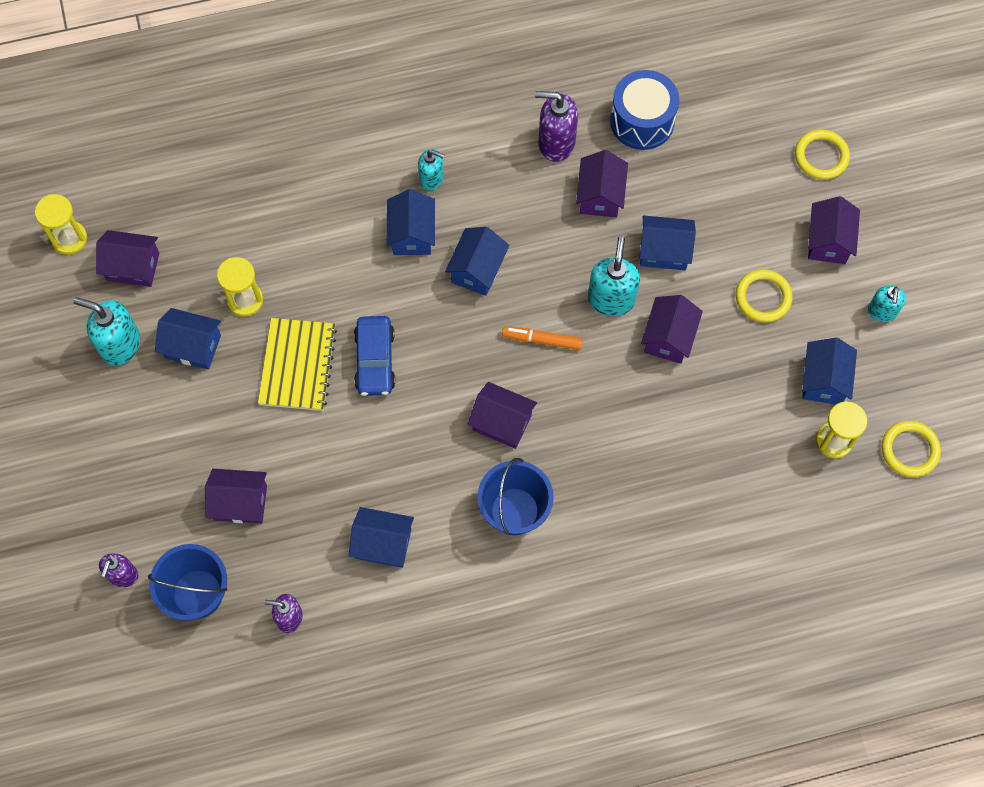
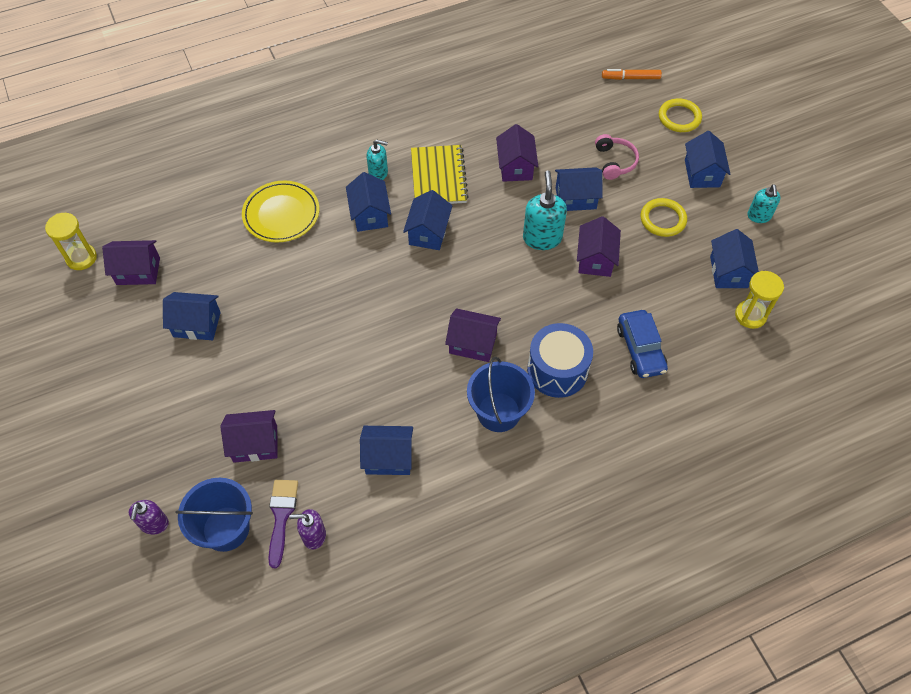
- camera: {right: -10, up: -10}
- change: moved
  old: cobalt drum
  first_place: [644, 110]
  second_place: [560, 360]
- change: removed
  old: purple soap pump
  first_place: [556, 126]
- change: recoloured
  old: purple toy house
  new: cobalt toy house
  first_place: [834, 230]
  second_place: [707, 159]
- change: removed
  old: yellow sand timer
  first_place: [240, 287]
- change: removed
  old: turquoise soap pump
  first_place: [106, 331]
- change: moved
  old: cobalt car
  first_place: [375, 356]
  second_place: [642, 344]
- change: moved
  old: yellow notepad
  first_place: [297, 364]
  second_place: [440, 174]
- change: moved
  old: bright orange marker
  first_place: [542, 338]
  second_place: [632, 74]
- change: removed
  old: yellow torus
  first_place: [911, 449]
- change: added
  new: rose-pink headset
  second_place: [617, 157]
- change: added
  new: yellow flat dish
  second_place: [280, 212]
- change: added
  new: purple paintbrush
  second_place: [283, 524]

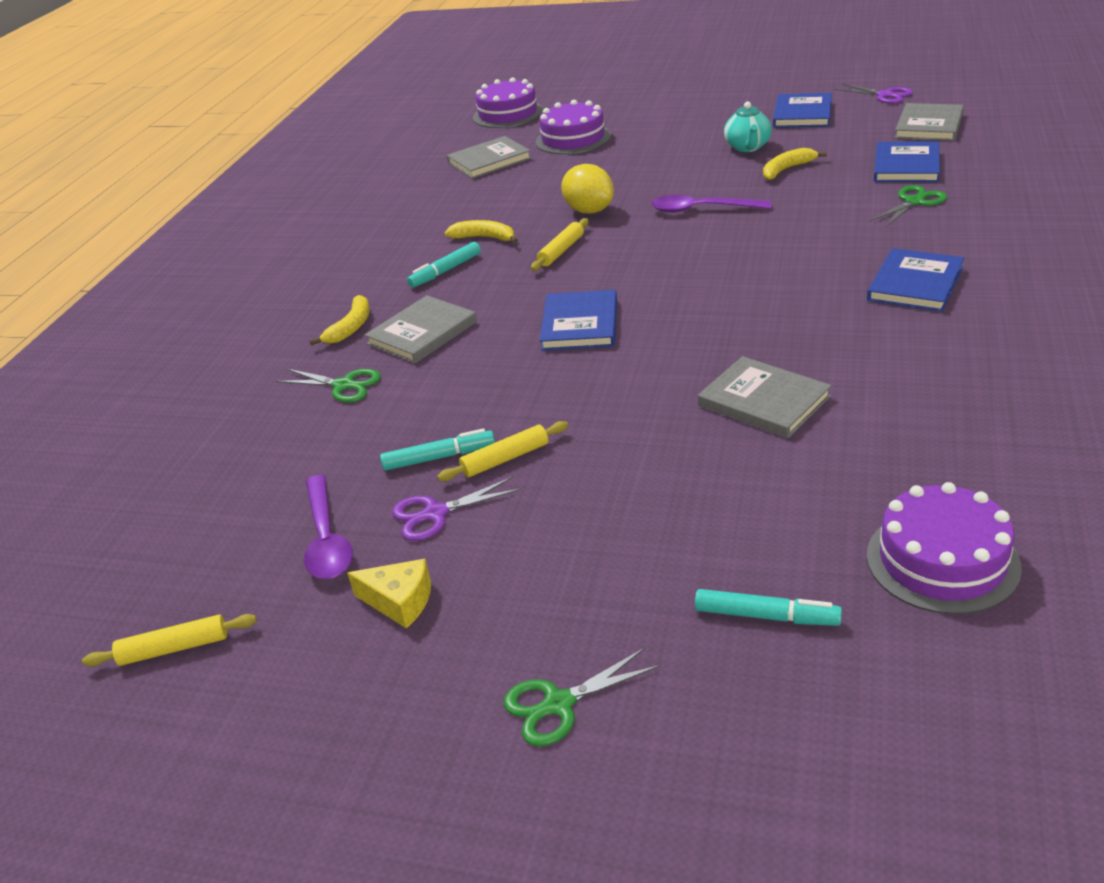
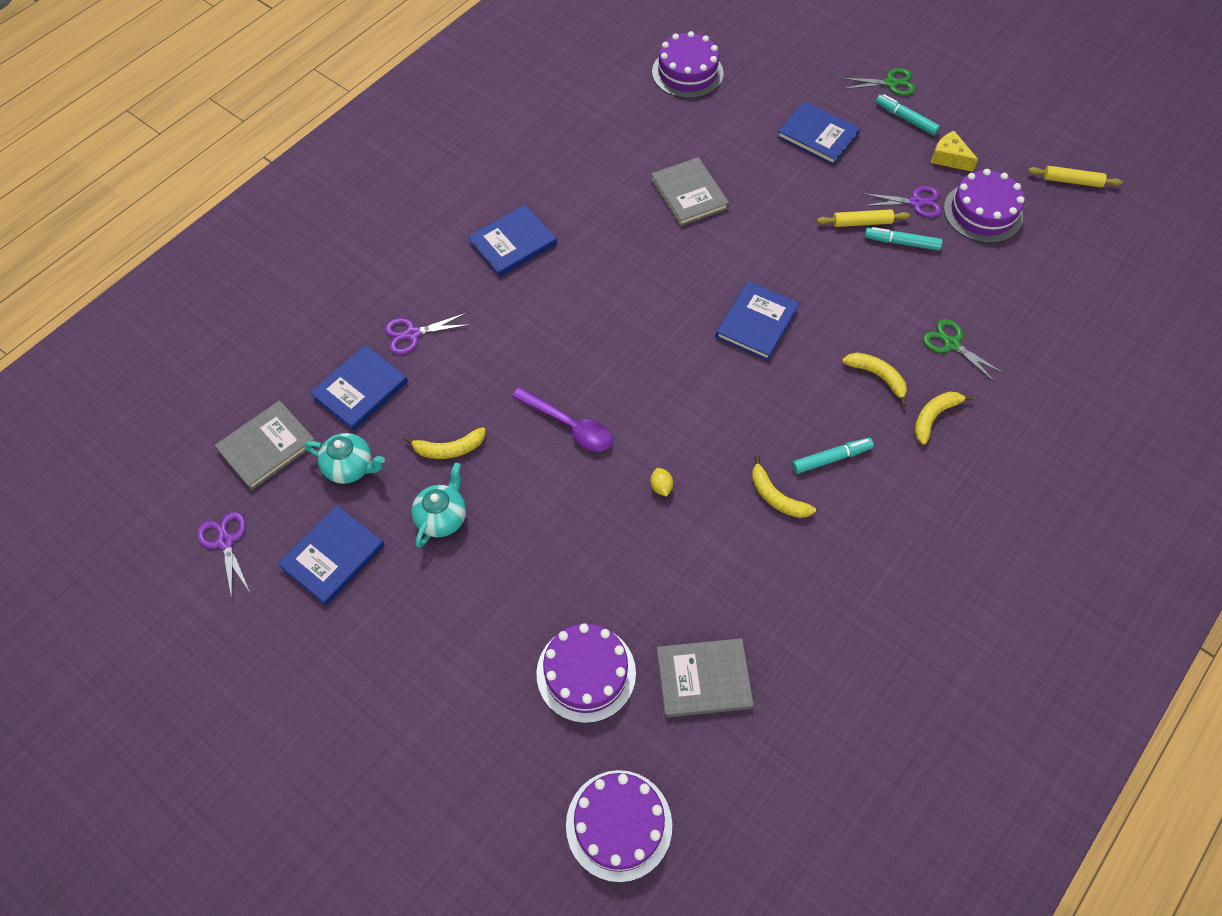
- camera: {right: -160, up: 25}
- change: resized
  old: yellow citrus fruit
  first_place: [587, 189]
  second_place: [661, 482]
  factor: 0.45
- change: recoloured
  old: green scissors
  new: purple scissors
  first_place: [908, 206]
  second_place: [427, 333]
- change: removed
  old: yellow rolling pin
  first_place: [560, 244]
- change: replaced
  old: gray hardback
  new: yellow banana fruit
  first_place: [420, 329]
  second_place: [874, 380]
- change: replaced
  old: purple teaspoon
  new: purple layer cake
  first_place: [328, 527]
  second_place: [984, 206]
- change: moved
  old: turquoise marker
  first_place: [768, 607]
  second_place: [908, 114]
- change: added
  new: cobalt hardback
  second_place: [818, 133]
- change: added
  new: turquoise tea pot
  second_place: [345, 458]

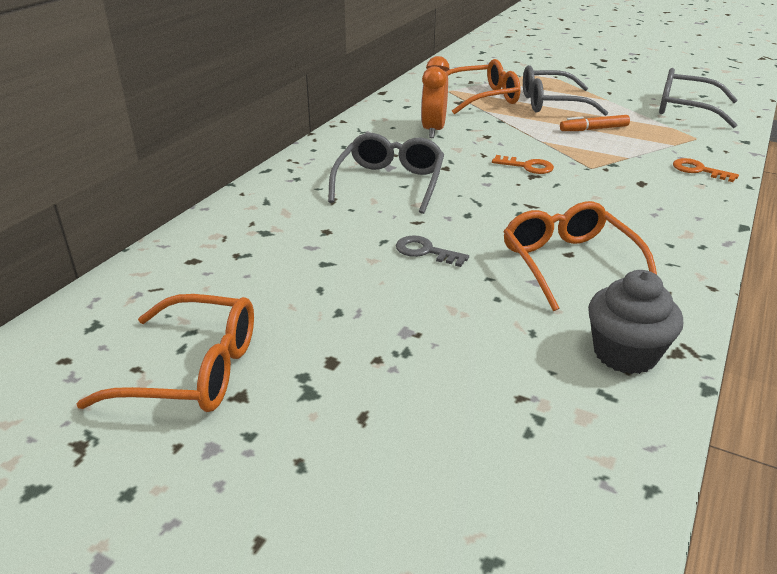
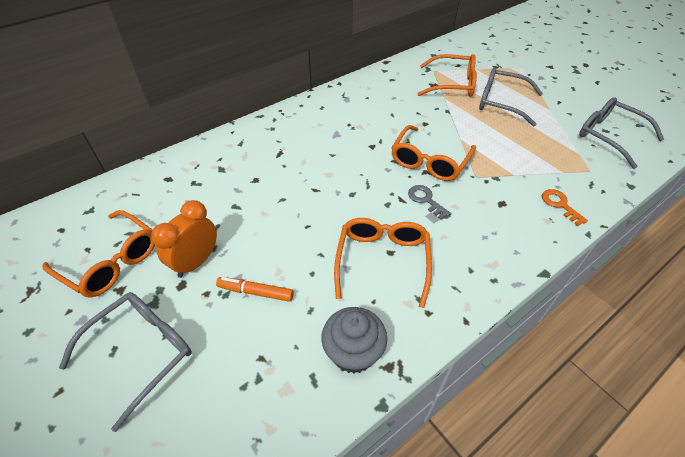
- camera: {right: 25, up: 15}
- change: moved
  old: bright orange bedside clock
  first_place: [435, 97]
  second_place: [184, 239]
- change: moved
  old: bright orange marker
  first_place: [595, 123]
  second_place: [255, 289]
- change: moved
  old: gray glasses
  first_place: [386, 173]
  second_place: [125, 362]
- change: replaced
  old: bright orange door key
  new: bright orange glasses
  first_place: [523, 164]
  second_place: [433, 153]
- change: moved
  old: gray door key
  first_place: [432, 251]
  second_place: [429, 202]

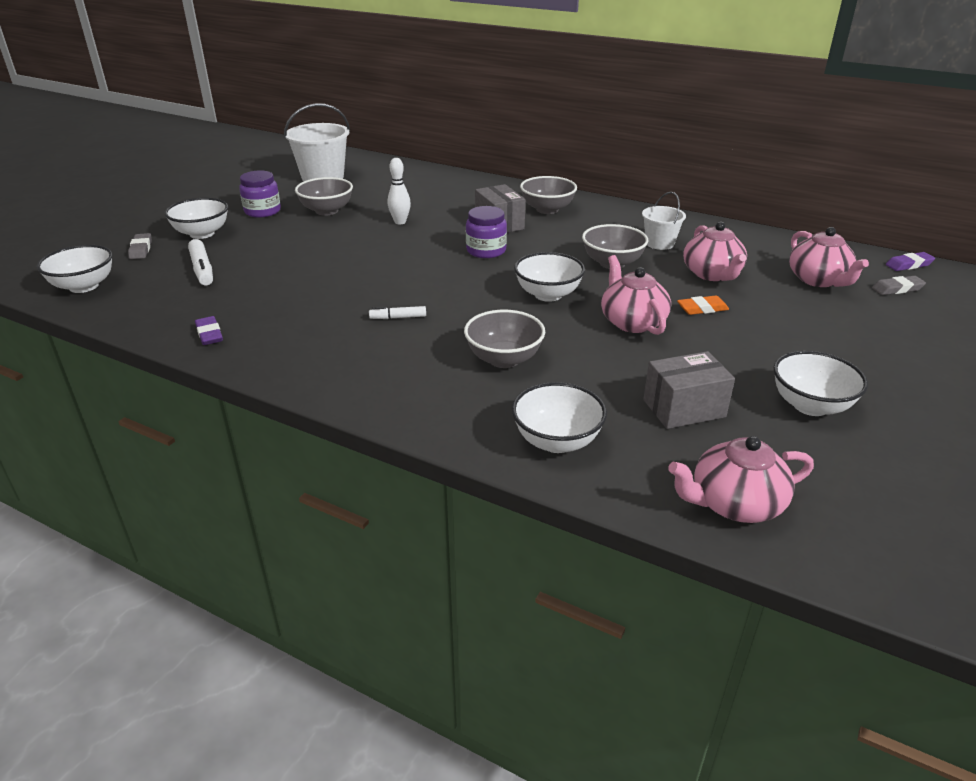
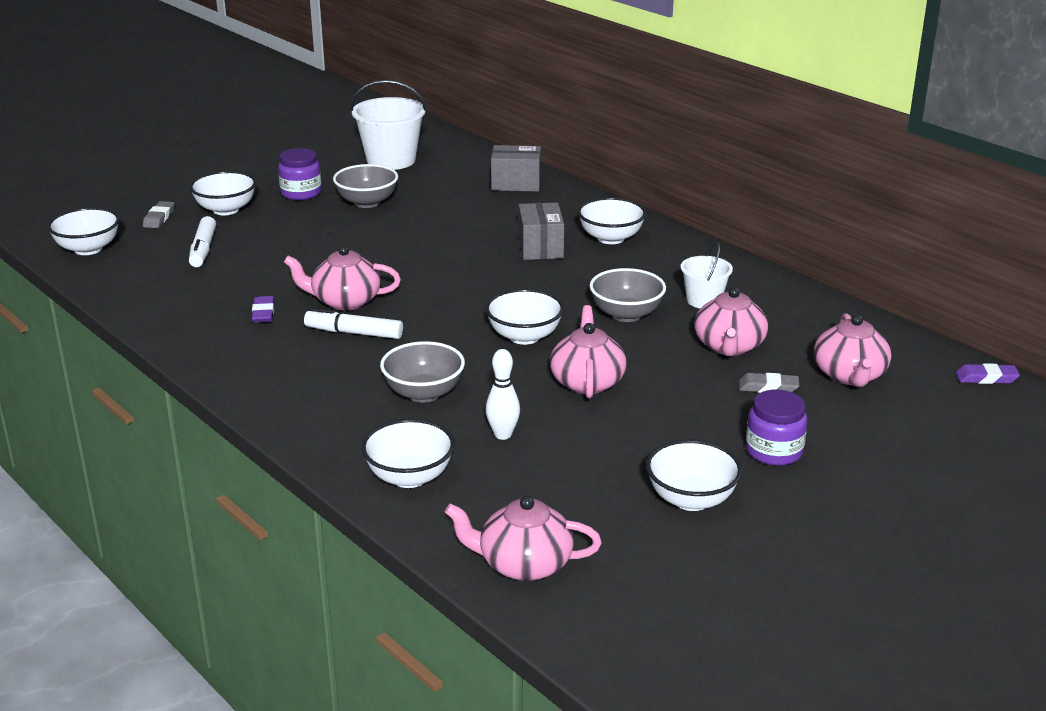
- camera: {right: 20, up: -5}
- change: moved
  old: pure white tenpin
  first_place: [399, 191]
  second_place: [503, 394]
- change: recoloured
  old: gray deep dish
  new: pure white deep dish
  first_place: [548, 195]
  second_place: [612, 220]
- change: moved
  old: purple preserve jar
  first_place: [486, 232]
  second_place: [776, 428]
- change: moved
  old: gray gum eraser
  first_place: [899, 285]
  second_place: [769, 383]
- change: removed
  old: bright orange gum eraser
  first_place: [703, 305]
- change: resized
  old: pure white marker
  first_place: [397, 312]
  second_place: [353, 323]
  factor: 1.66
- change: moved
  old: purple gum eraser
  first_place: [209, 330]
  second_place: [263, 309]
- change: moved
  old: gray box
  first_place: [689, 390]
  second_place: [516, 168]
- change: added
  new: rose-pink tea pot
  second_place: [342, 278]

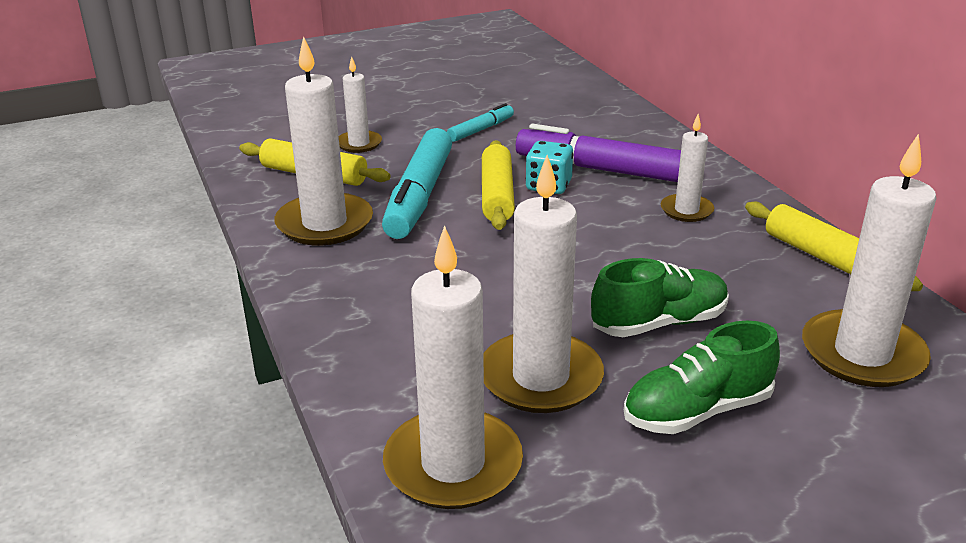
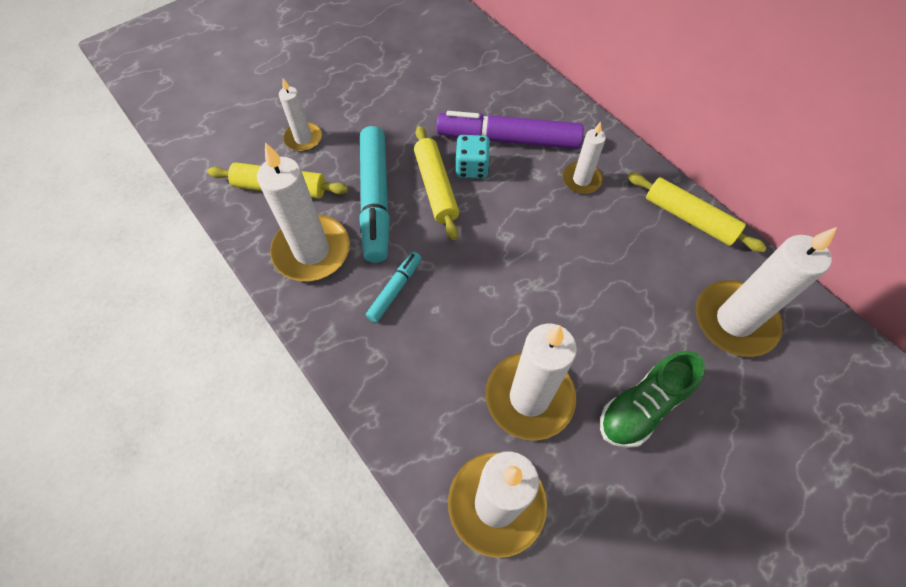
- camera: {right: -15, up: 30}
- change: moved
  old: turquoise marker
  first_place: [480, 122]
  second_place: [393, 287]
- change: removed
  old: green shoe
  first_place: [660, 297]

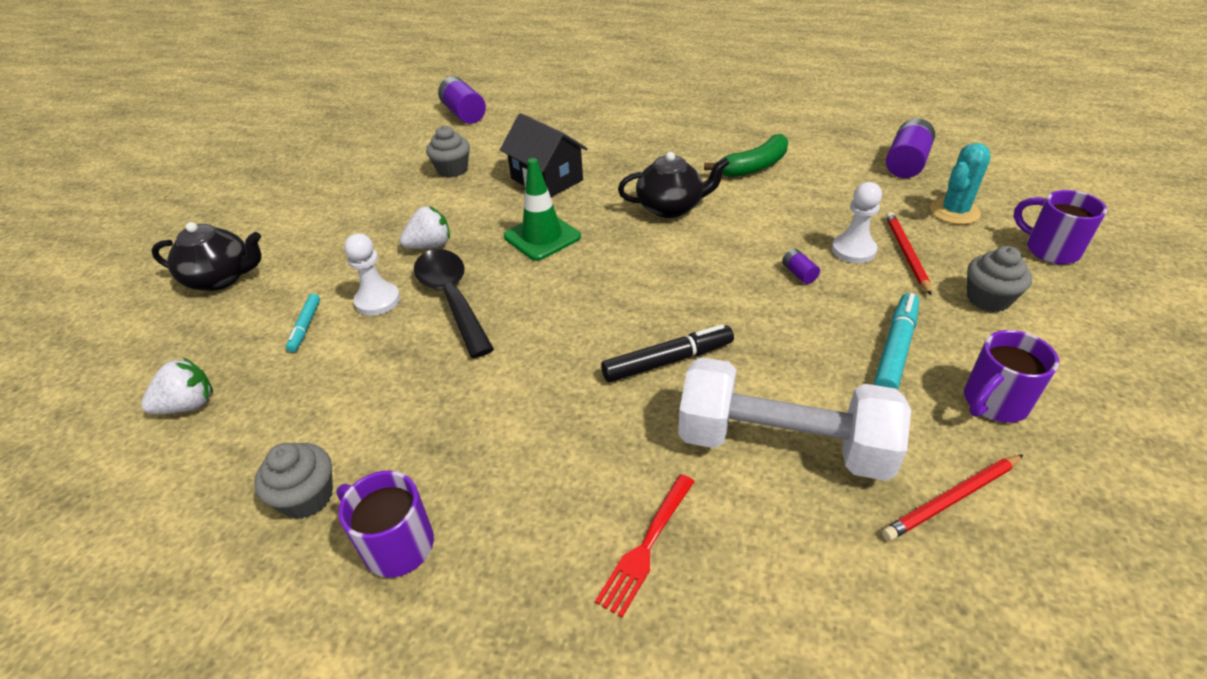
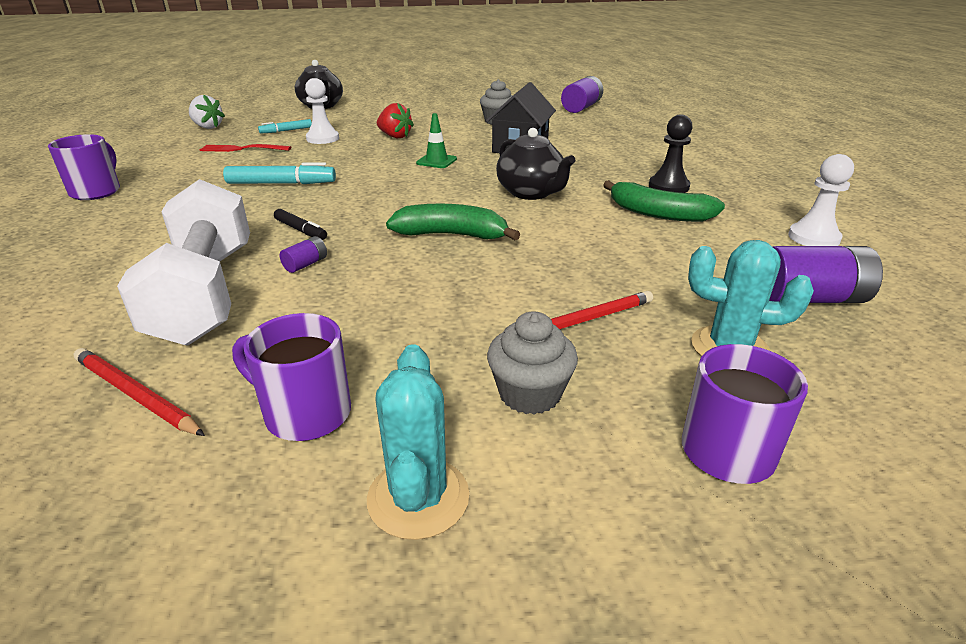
- camera: {right: 60, up: -10}
- change: resized
  old: green road cone
  first_place: [542, 209]
  second_place: [436, 140]
  factor: 0.62
- change: moved
  old: pure white chess pawn
  first_place: [857, 222]
  second_place: [821, 200]
- change: recoloured
  old: pure white berry
  new: scarlet berry
  first_place: [425, 227]
  second_place: [395, 120]
- change: removed
  old: jet-black teaspoon
  first_place: [454, 303]
- change: moved
  old: purple battery
  first_place: [801, 266]
  second_place: [303, 254]
- change: moved
  old: turquoise marker
  first_place: [896, 341]
  second_place: [279, 173]
- change: resized
  old: jet-black marker
  first_place: [667, 353]
  second_place: [300, 224]
  factor: 0.61
- change: removed
  old: gray muffin
  first_place: [293, 481]
- change: moved
  old: scarlet dinner fork
  first_place: [645, 545]
  second_place: [245, 148]
- change: added
  new: jet-black chess pawn
  second_place: [670, 153]
- change: added
  new: green banana fruit
  second_place: [453, 222]
- change: added
  new: turquoise cactus
  second_place: [418, 442]

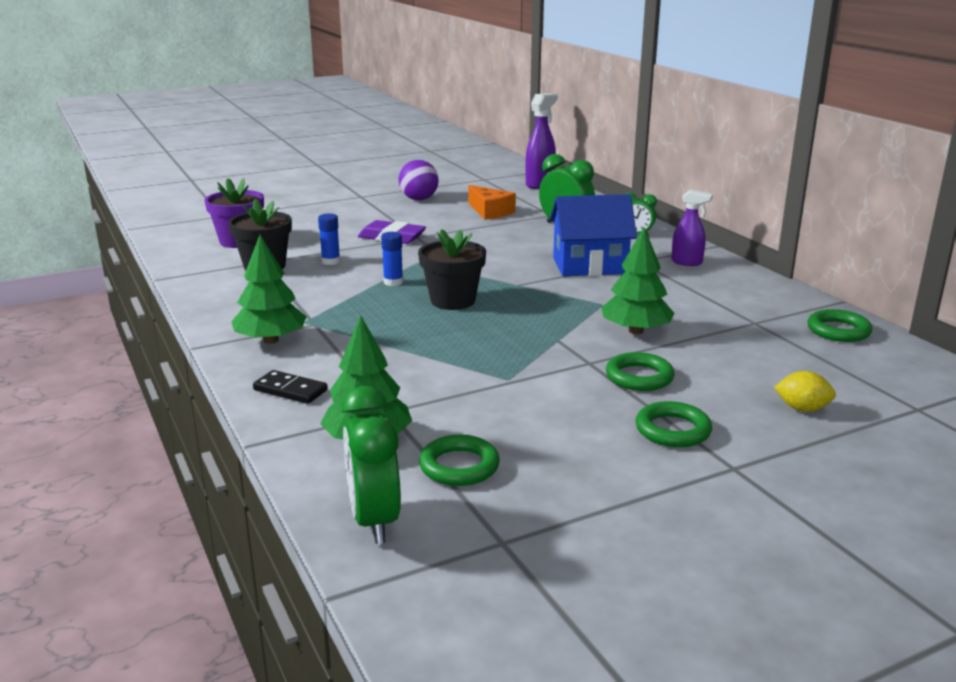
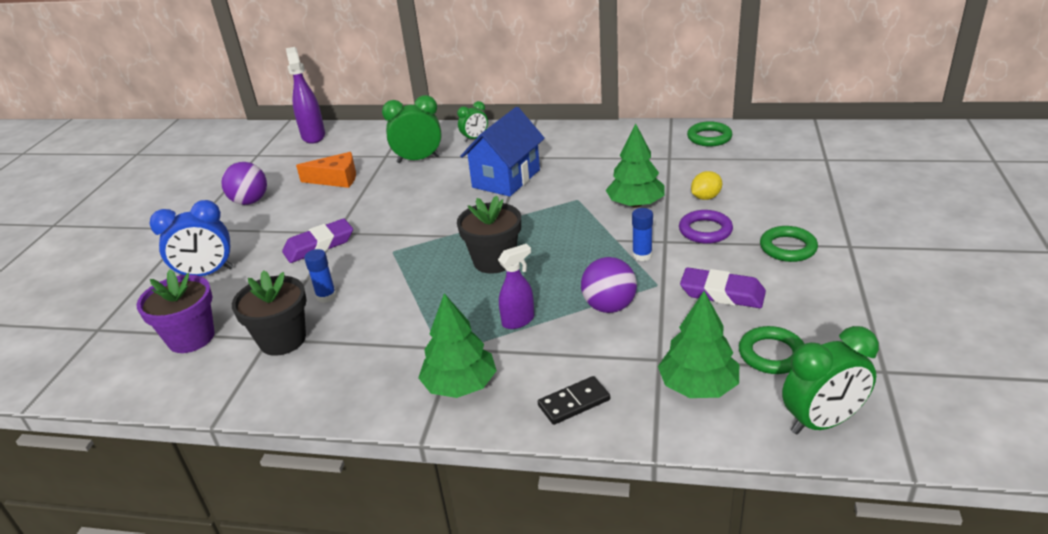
- camera: {right: -50, up: 10}
- change: moved
  old: purple spray cleaner
  first_place: [692, 227]
  second_place: [516, 286]
- change: moved
  old: cobalt glue stick
  first_place: [392, 259]
  second_place: [642, 234]
- change: recoloured
  old: green torus
  new: purple torus
  first_place: [640, 371]
  second_place: [706, 227]
- change: moved
  old: yellow citrus fruit
  first_place: [805, 391]
  second_place: [706, 185]
- change: turned
  old: green bedside clock
  first_place: [371, 465]
  second_place: [830, 380]
  degrees: -45
- change: added
  new: cobalt bedside clock
  second_place: [191, 238]
- change: added
  new: purple play ball
  second_place: [609, 285]
- change: added
  new: purple gum eraser
  second_place: [723, 288]

